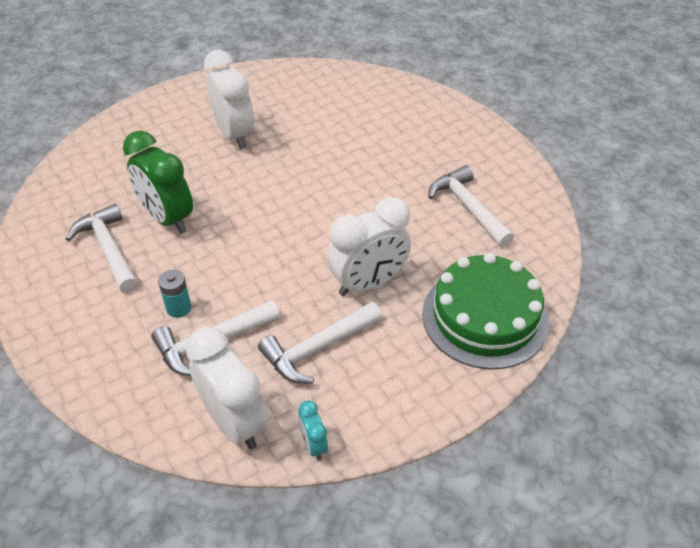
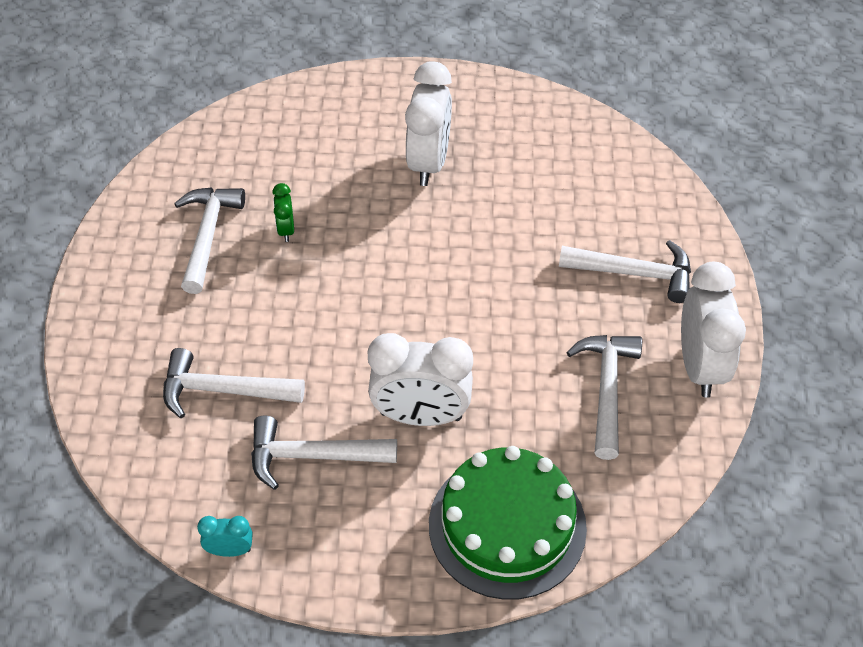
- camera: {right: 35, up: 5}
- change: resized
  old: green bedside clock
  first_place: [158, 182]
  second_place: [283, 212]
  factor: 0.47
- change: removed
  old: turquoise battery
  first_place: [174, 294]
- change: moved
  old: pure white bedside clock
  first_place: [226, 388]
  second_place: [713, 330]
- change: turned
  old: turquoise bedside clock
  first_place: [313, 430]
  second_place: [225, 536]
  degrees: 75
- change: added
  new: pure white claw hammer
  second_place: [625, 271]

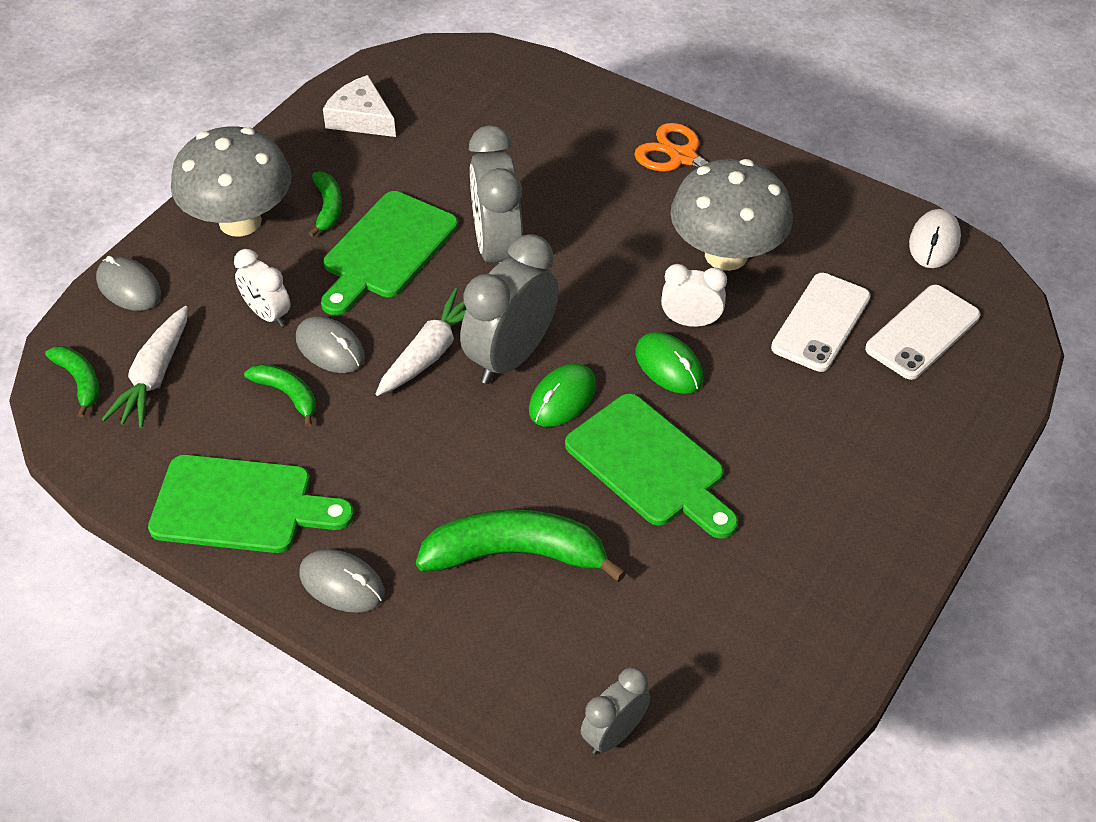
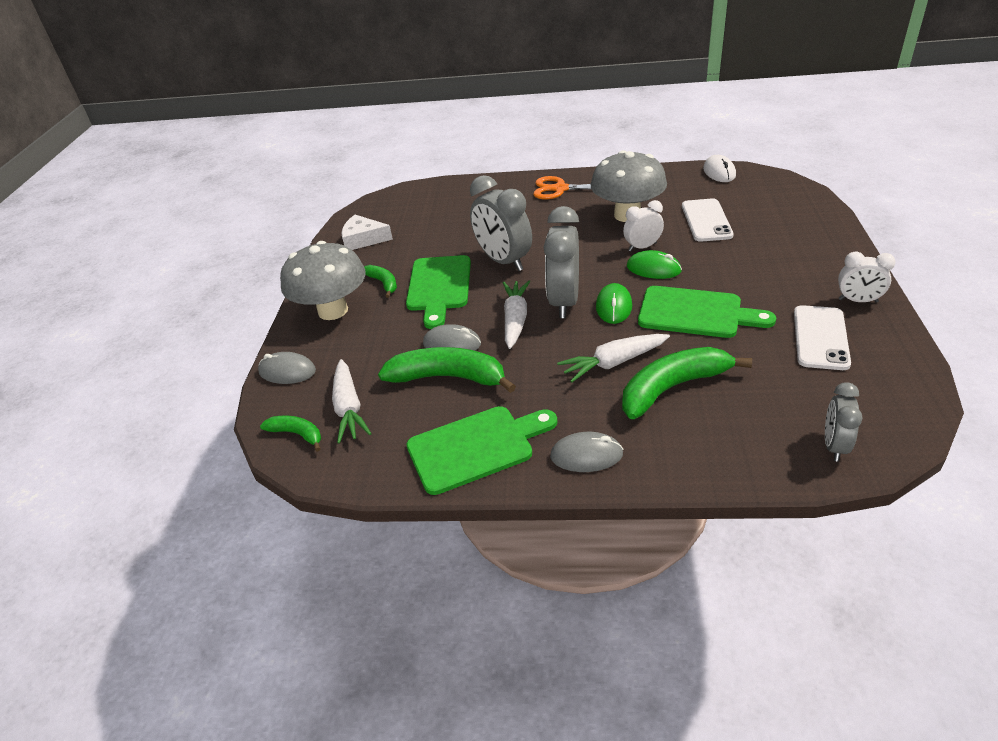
- camera: {right: -25, up: -10}
- change: moved
  old: pure white bedside clock
  first_place: [262, 288]
  second_place: [866, 276]
- change: moved
  old: pure white smartphone
  first_place: [922, 332]
  second_place: [822, 337]
- change: resized
  old: green banana fruit
  first_place: [280, 395]
  second_place: [447, 370]
  factor: 1.9
- change: added
  new: pure white carrot
  second_place: [613, 358]

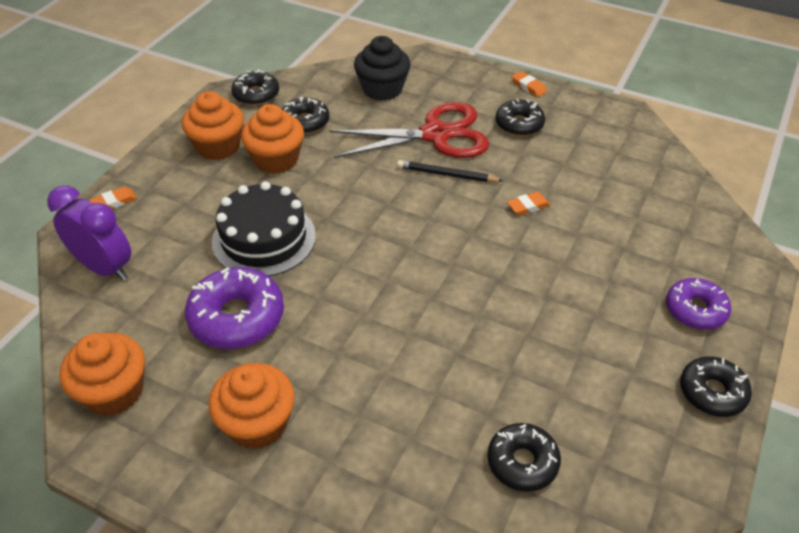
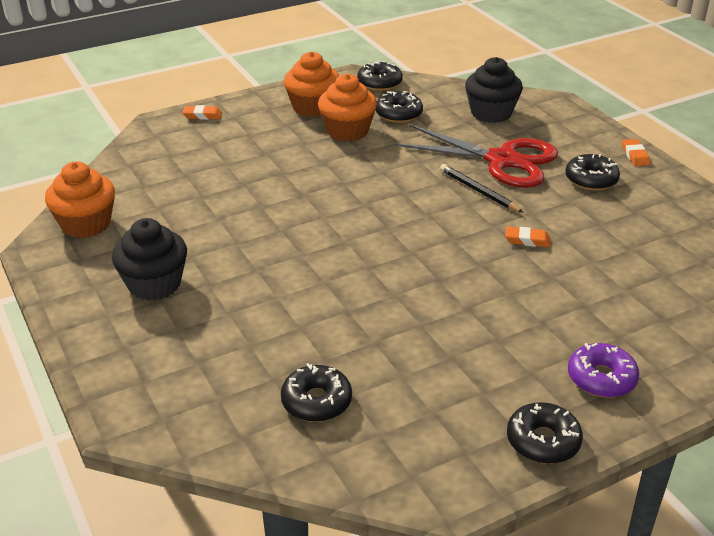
- camera: {right: 35, up: -10}
- change: removed
  old: jet-black layer cake
  first_place: [264, 228]
- change: removed
  old: purple bedside clock
  first_place: [89, 233]
- change: removed
  old: purple doughnut
  first_place: [234, 308]
- change: recoloured
  old: bright orange muffin
  new: jet-black muffin
  first_place: [251, 406]
  second_place: [149, 259]

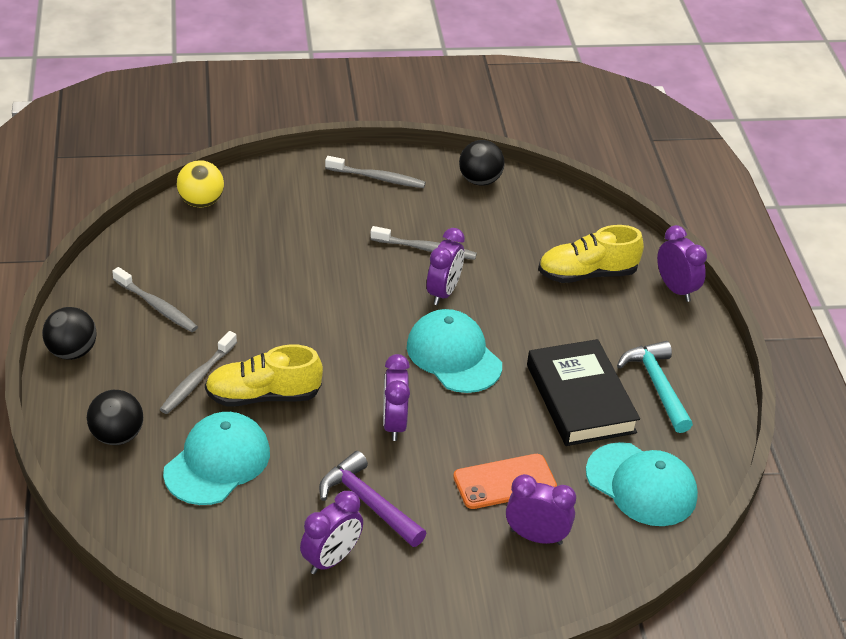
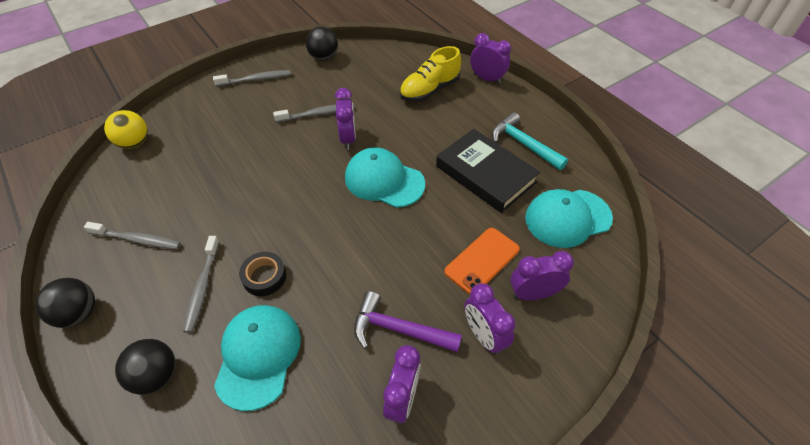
- camera: {right: -25, up: 10}
- change: replaced
  old: yellow shoe
  new: jet-black sticky tape
  first_place: [264, 375]
  second_place: [263, 274]
- change: moved
  old: purple bedside clock
  first_place: [396, 397]
  second_place: [490, 319]
- change: turned
  old: turquoise peaked cap
  first_place: [642, 484]
  second_place: [569, 218]
  degrees: 150

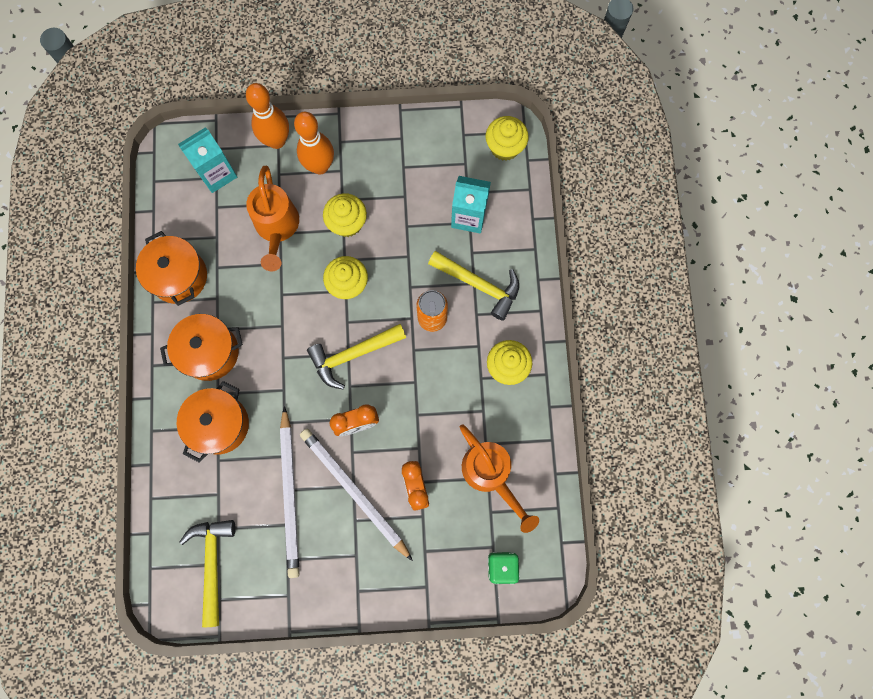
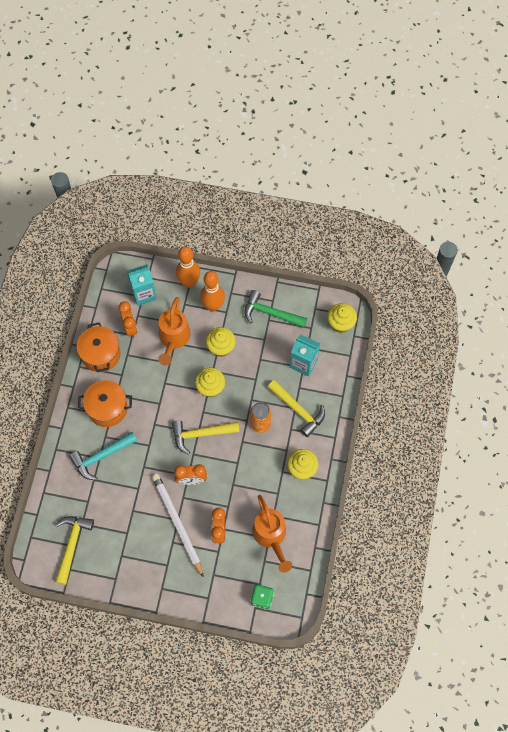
- camera: {right: 15, up: -10}
- change: replaced
  old: bright orange stockpot
  new: turquoise claw hammer
  first_place: [213, 422]
  second_place: [103, 456]
- change: removed
  old: pure white lead pencil
  first_place: [289, 492]
- change: added
  new: green claw hammer
  second_place: [275, 309]
- change: added
  new: bright orange bedside clock
  second_place: [128, 319]

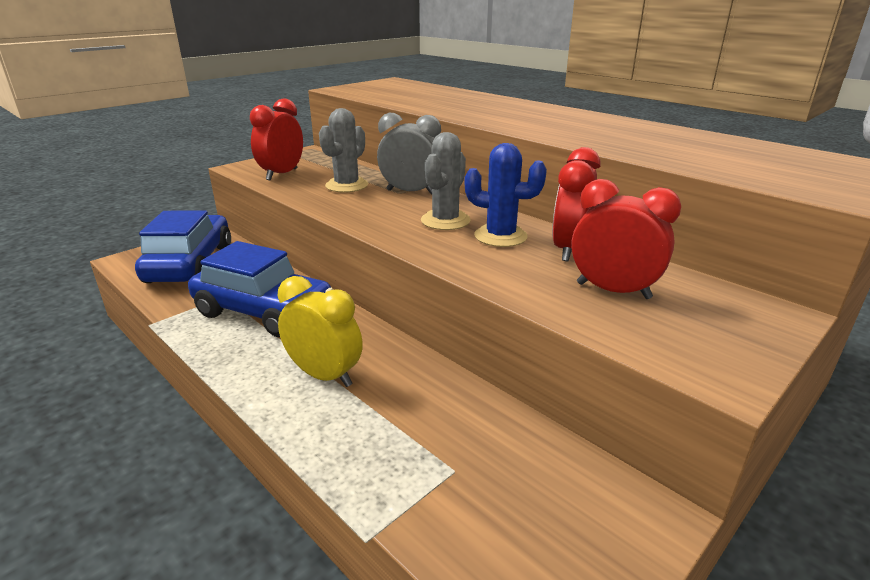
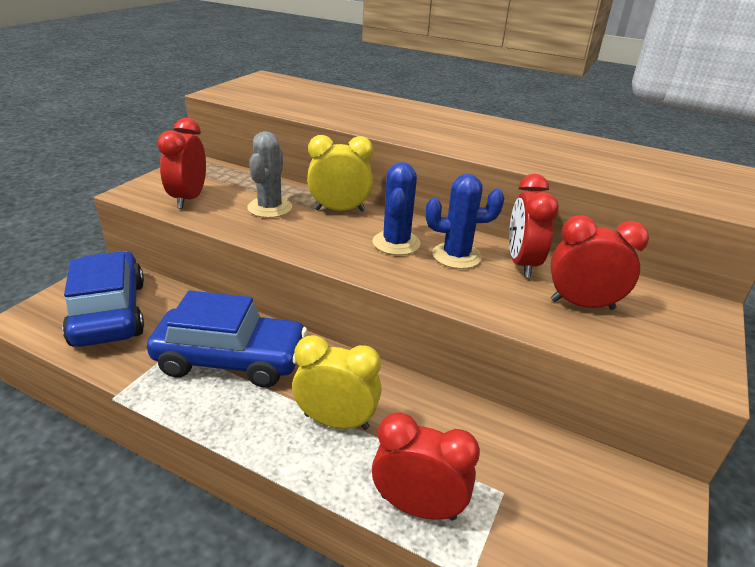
- camera: {right: -20, up: 5}
- change: recoloured
  old: gray bedside clock
  new: yellow bedside clock
  first_place: [409, 154]
  second_place: [340, 173]
- change: recoloured
  old: gray cactus
  new: cobalt cactus
  first_place: [446, 181]
  second_place: [396, 208]
- change: added
  new: scarlet bedside clock
  second_place: [426, 466]

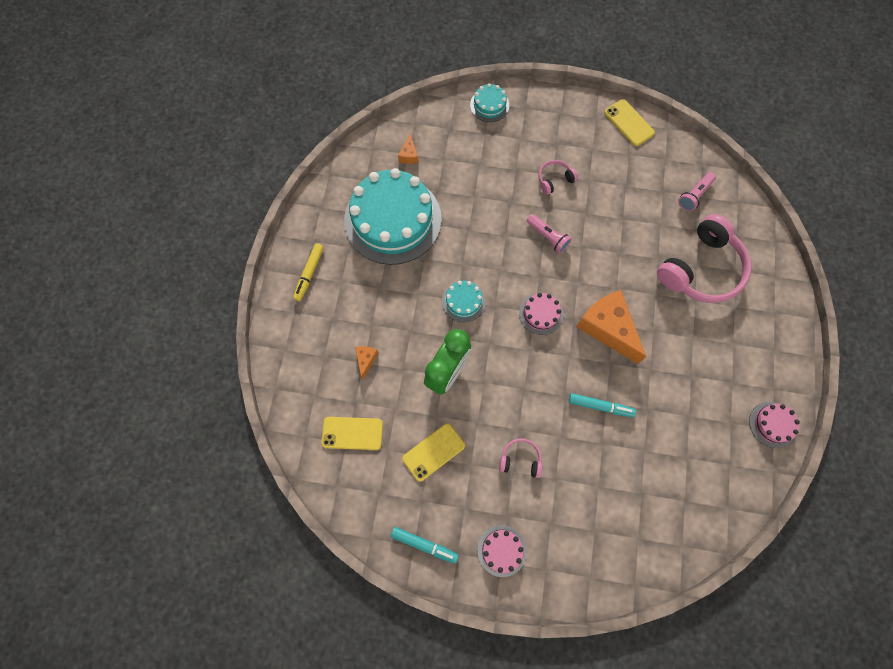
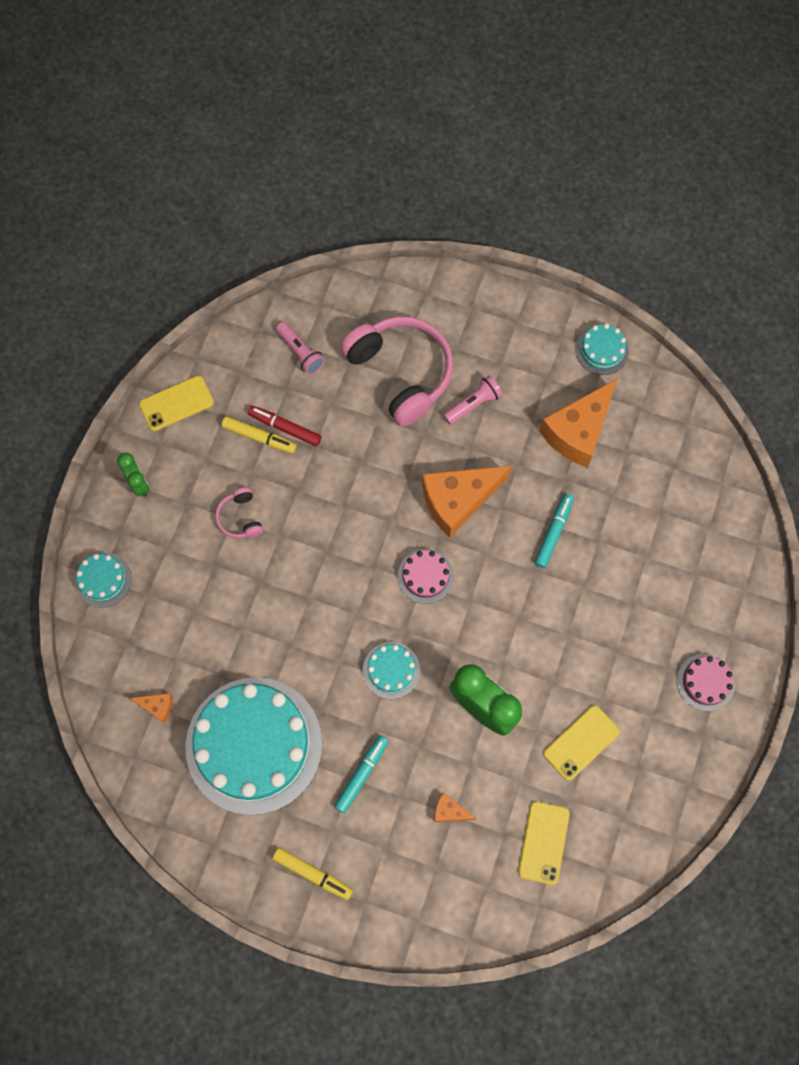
- camera: {right: -80, up: 0}
- change: moved
  old: rose-pink pocket torch
  first_place: [549, 233]
  second_place: [472, 399]
- change: recoloured
  old: rose-pink layer cake
  new: turquoise layer cake
  first_place: [774, 425]
  second_place: [602, 349]
- change: turned
  old: yellow smartphone
  first_place: [433, 452]
  second_place: [582, 743]
  degrees: 75
- change: removed
  old: rose-pink headset
  first_place: [520, 458]
- change: moved
  old: turquoise marker
  first_place: [424, 545]
  second_place: [361, 774]
- change: added
  new: bright orange cheese
  second_place: [578, 423]
- change: added
  new: scarlet marker
  second_place: [284, 426]
- change: added
  new: yellow marker
  second_place: [258, 434]
- change: added
  new: green bedside clock
  second_place: [133, 475]

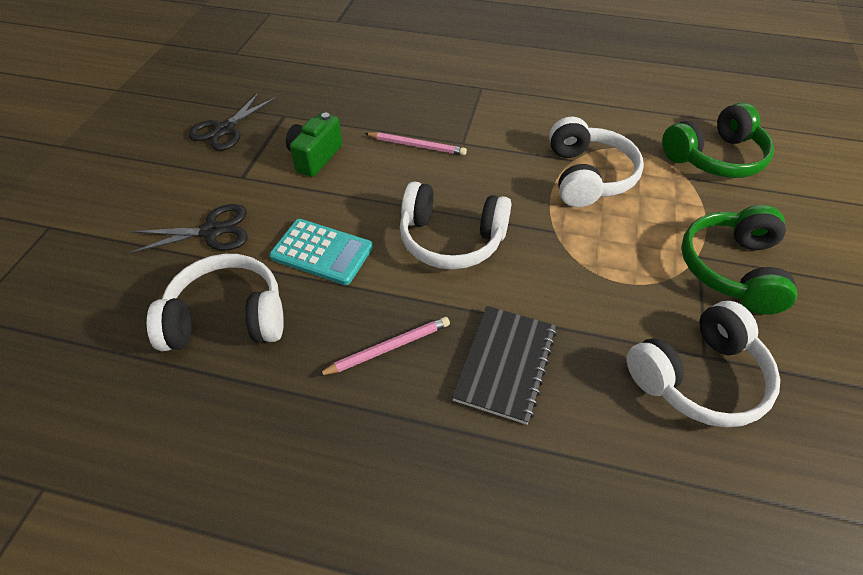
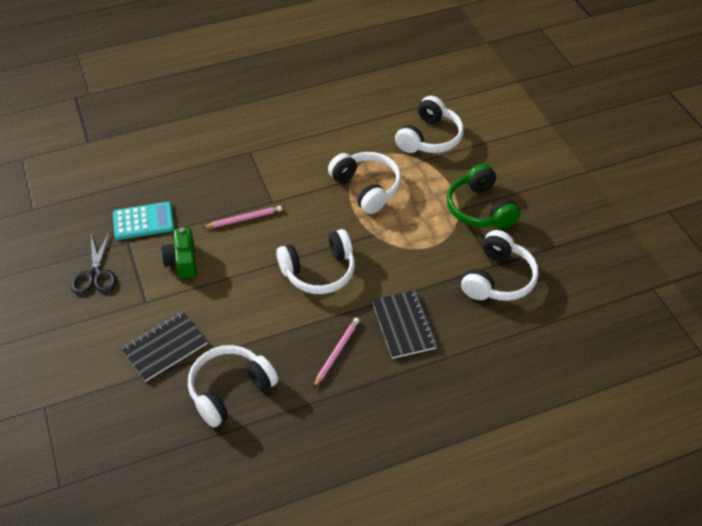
- camera: {right: -35, up: 0}
- change: recoloured
  old: green headset
  new: pure white headset
  first_place: [718, 140]
  second_place: [429, 124]
- change: replaced
  old: jet-black scissors
  new: jet-black notepad
  first_place: [188, 229]
  second_place: [164, 346]
- change: moved
  old: turquoise pocket calculator
  first_place: [321, 252]
  second_place: [143, 221]

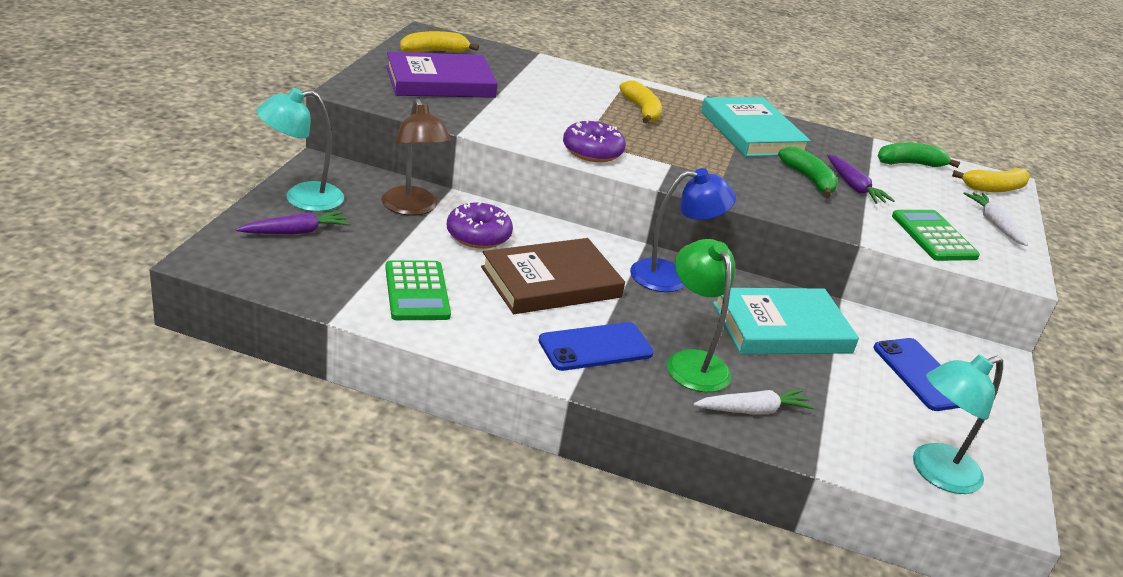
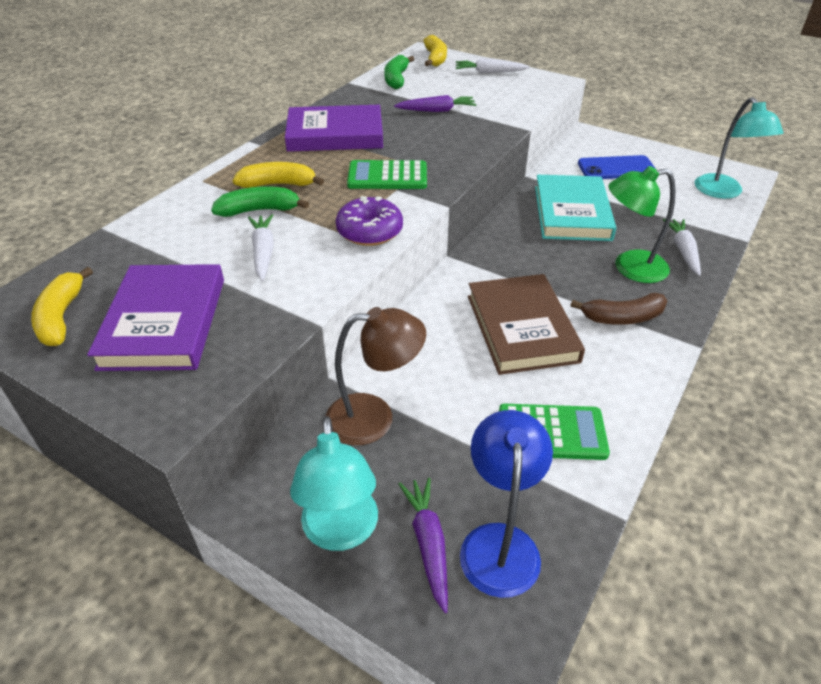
- camera: {right: -70, up: 10}
- change: recoloured
  old: turquoise hardback
  new: purple hardback
  first_place: [756, 127]
  second_place: [334, 128]
- change: moved
  old: green banana fruit
  first_place: [808, 172]
  second_place: [260, 201]
- change: moved
  old: cobalt desk lamp
  first_place: [683, 230]
  second_place: [506, 504]
- change: removed
  old: purple doughnut
  first_place: [480, 225]
- change: moved
  old: green pocket calculator
  first_place: [936, 235]
  second_place: [387, 174]
- change: replaced
  old: cobalt smartphone
  new: dark brown banana fruit
  first_place: [596, 346]
  second_place: [618, 309]
- change: added
  new: pure white carrot
  second_place: [261, 247]

